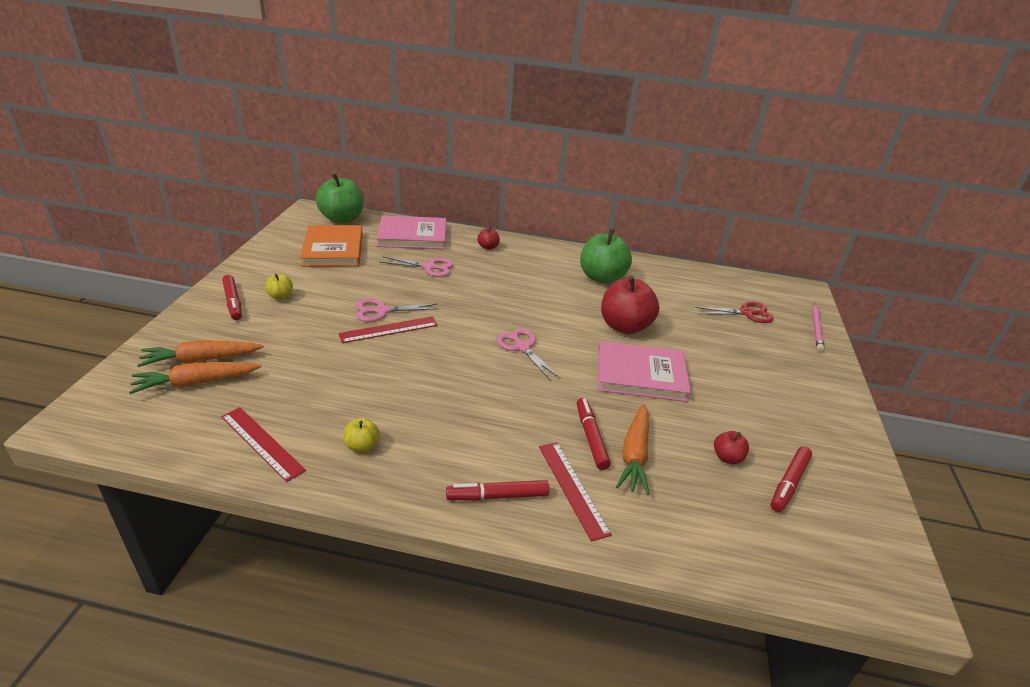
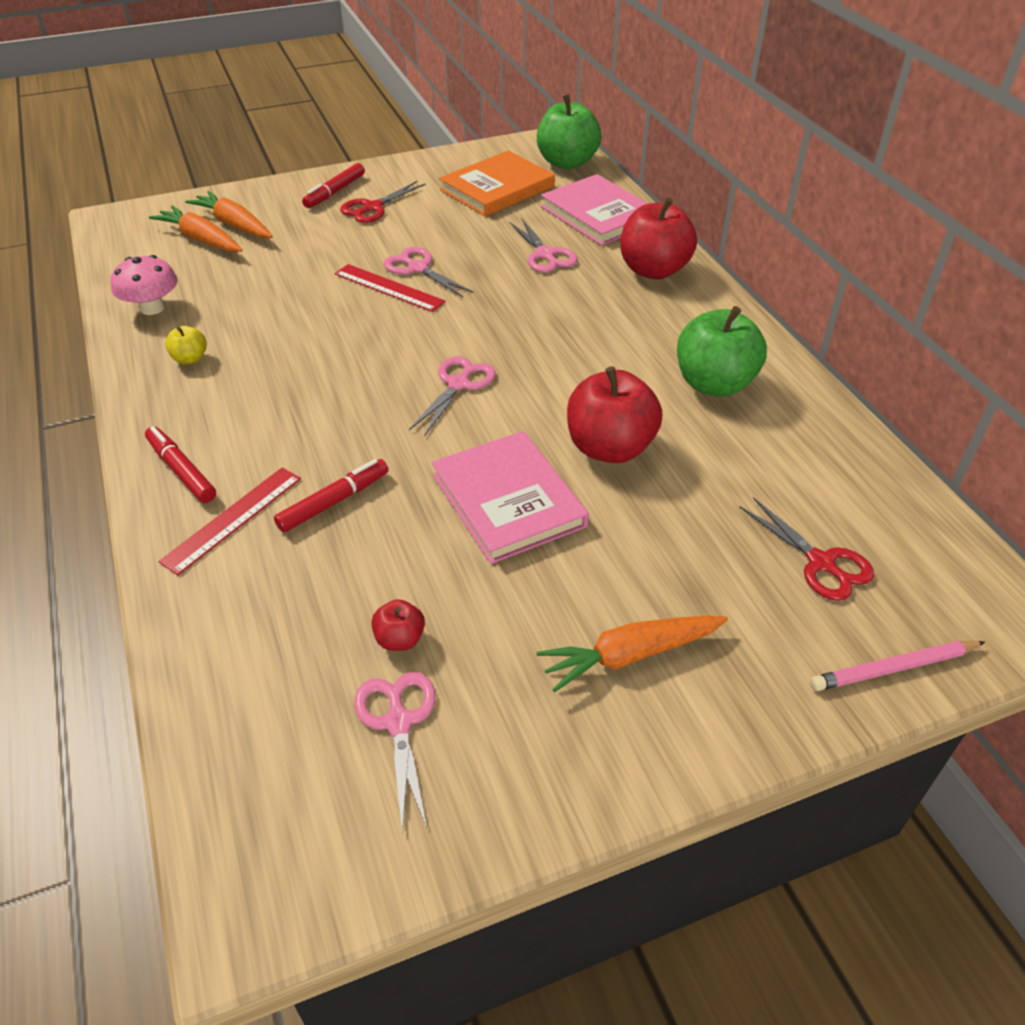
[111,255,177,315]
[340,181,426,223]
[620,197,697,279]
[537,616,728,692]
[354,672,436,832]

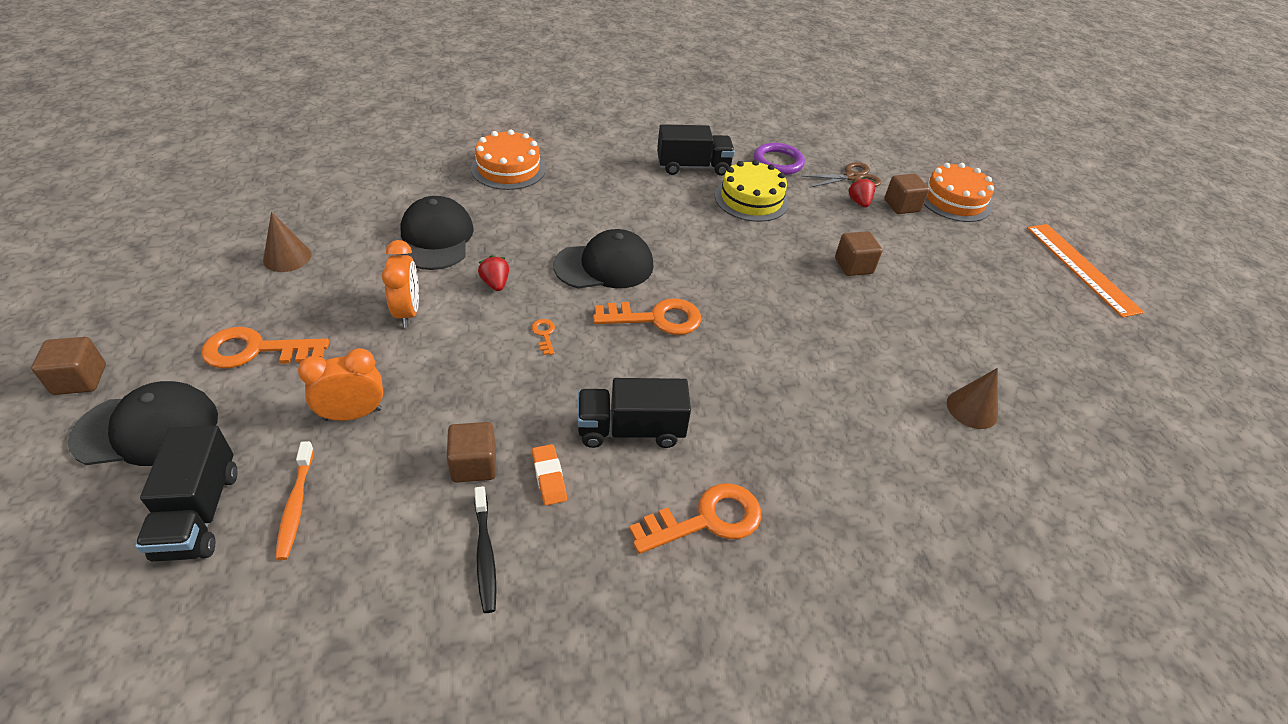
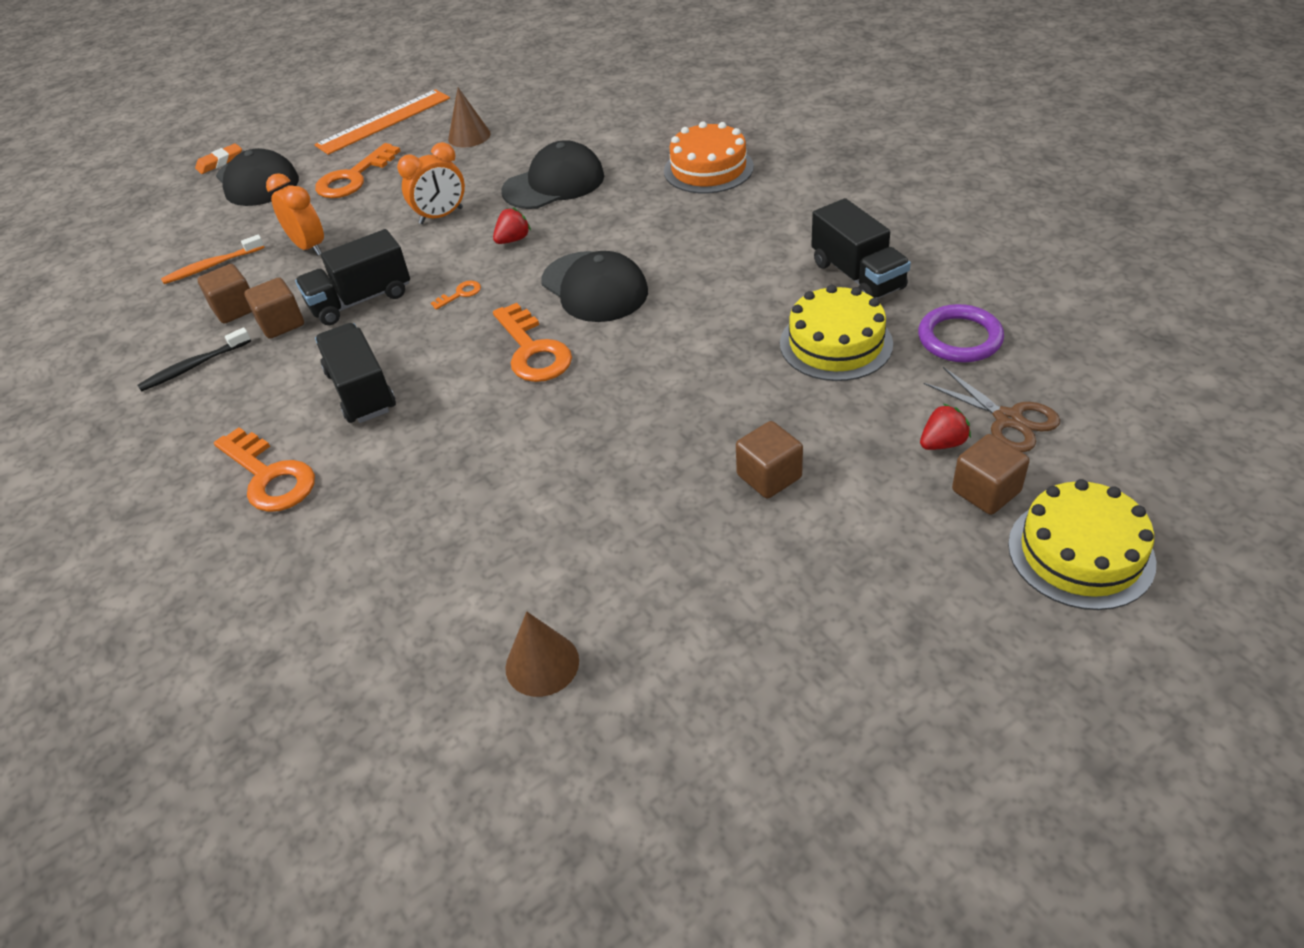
[197,264,252,324]
[295,229,410,325]
[315,143,400,198]
[195,143,242,174]
[1008,479,1156,610]
[315,89,450,155]

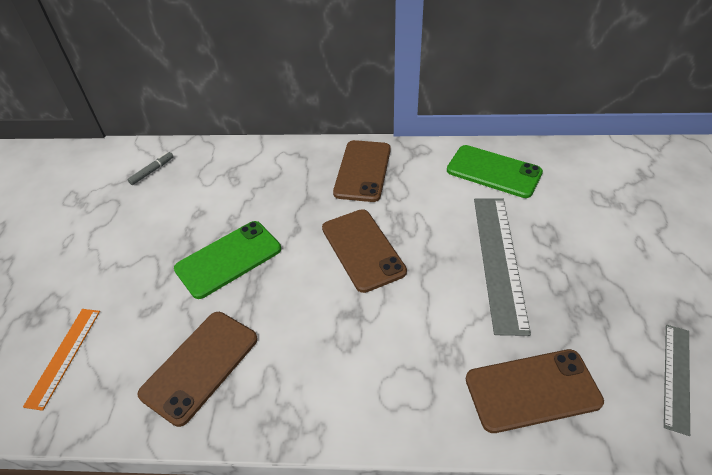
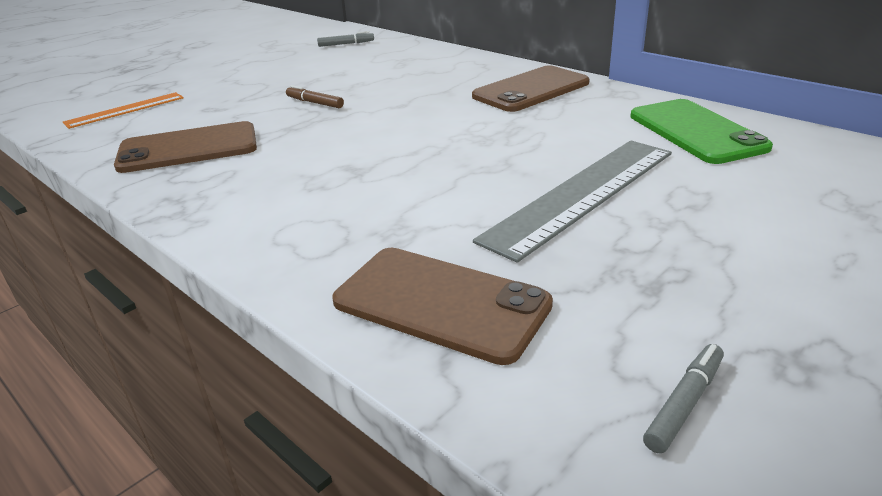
[286,85,344,108]
[322,209,407,293] (first image)
[643,344,724,453]

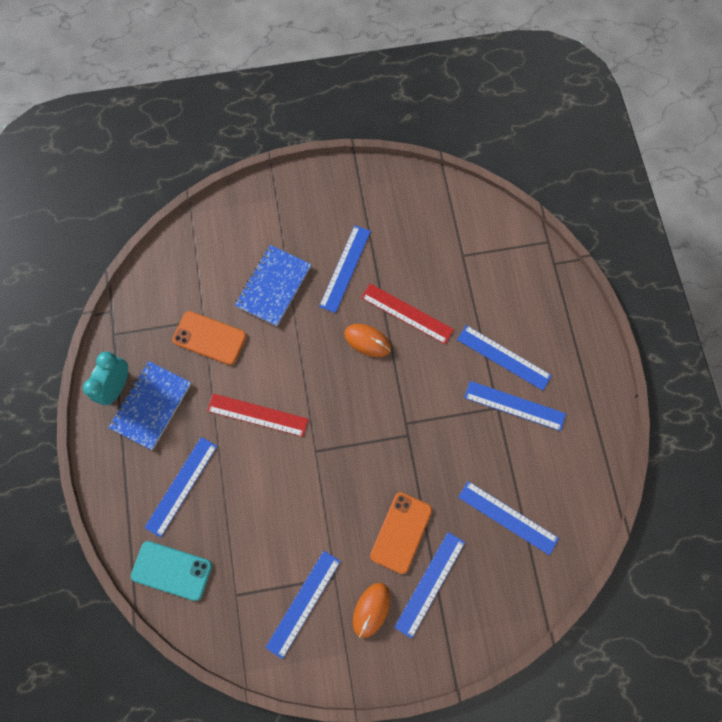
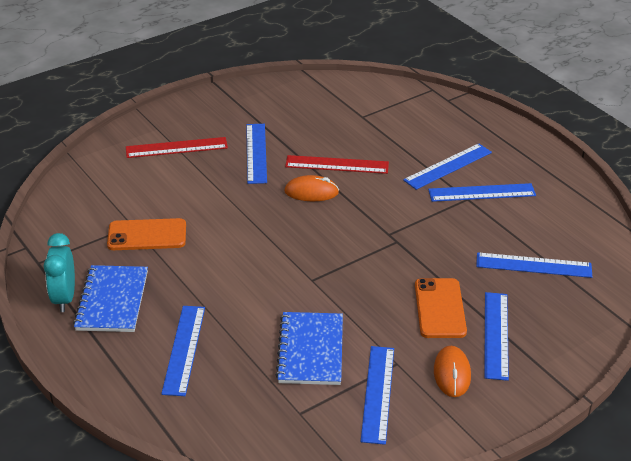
[131,541,212,601] (first image)
[126,137,228,158]
[276,312,343,385]
[403,143,492,190]

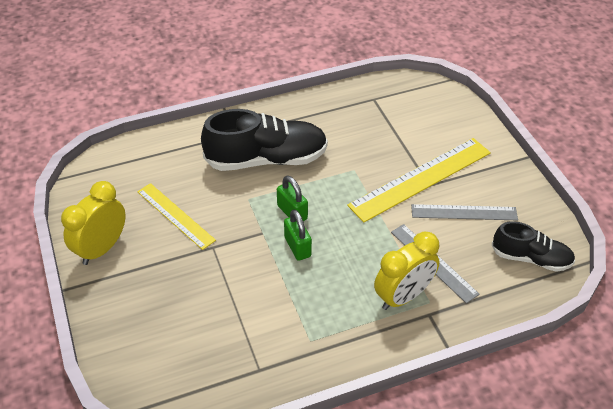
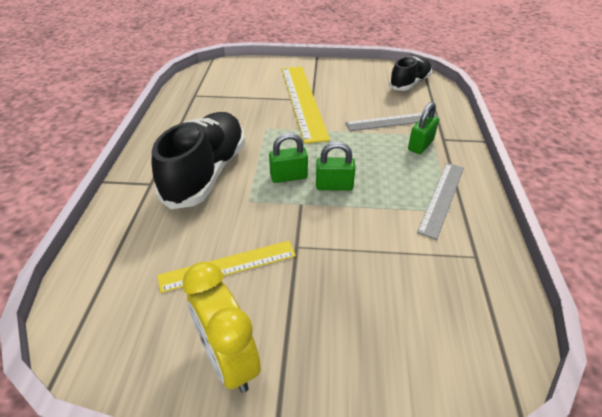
[408,102,439,154]
[417,163,464,240]

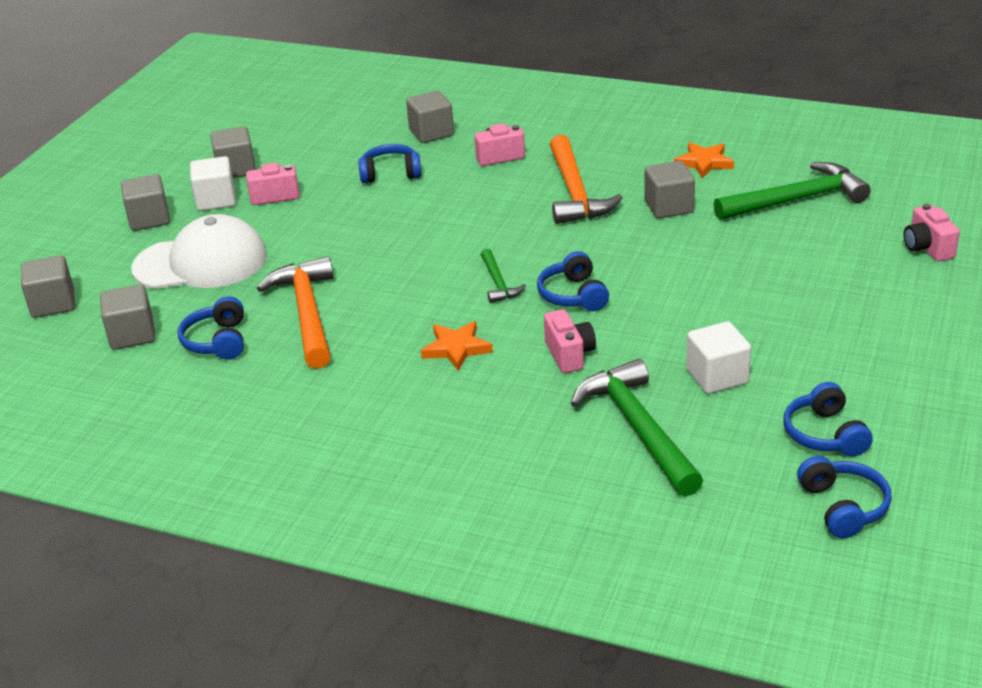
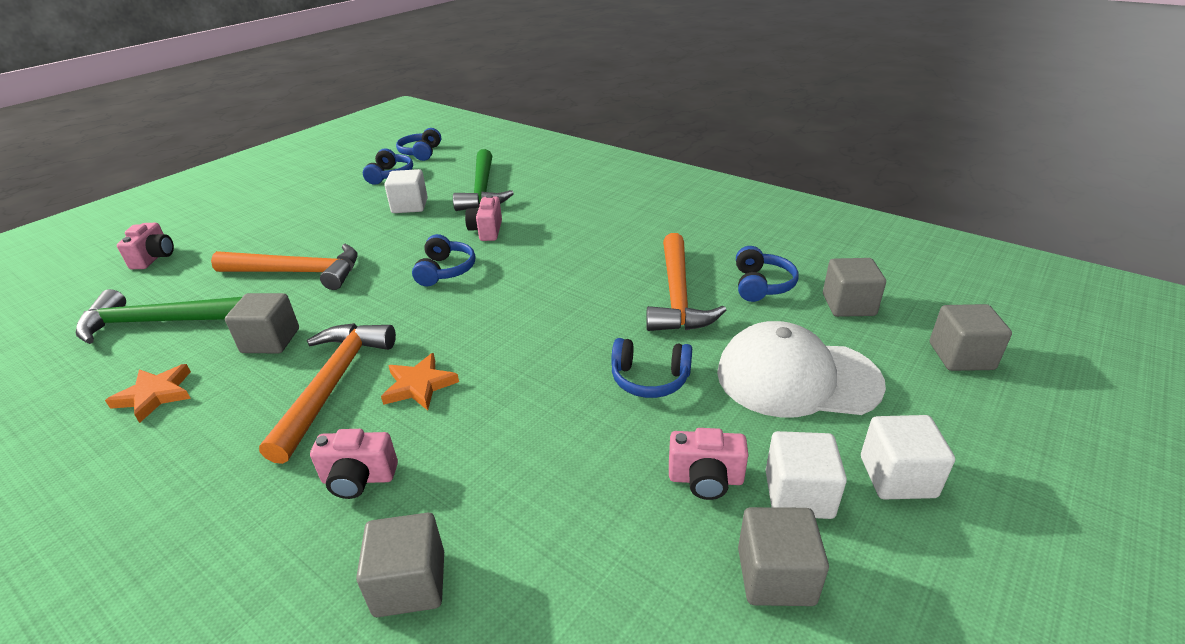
[861,415,955,499]
[611,338,692,398]
[381,353,459,410]
[481,249,526,303] (first image)
[211,244,358,290]

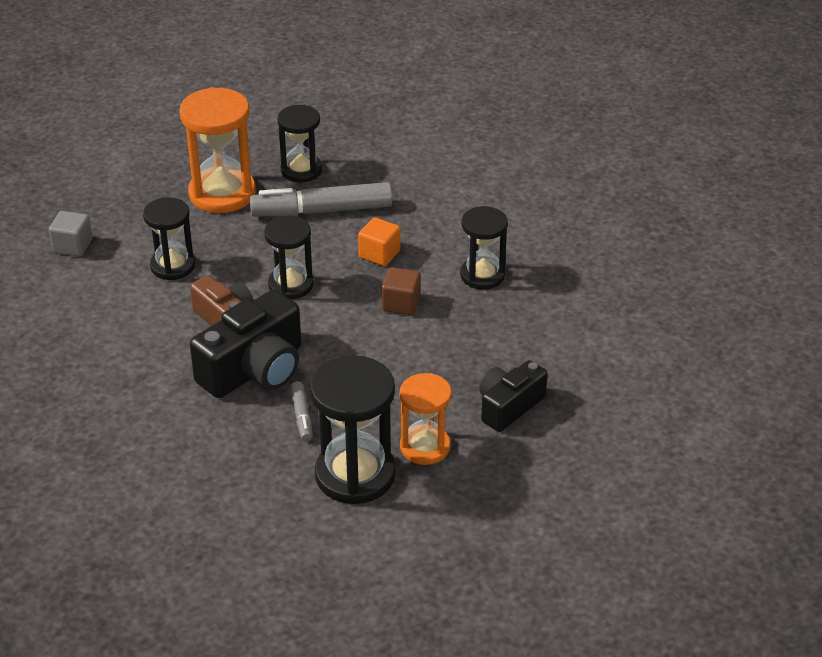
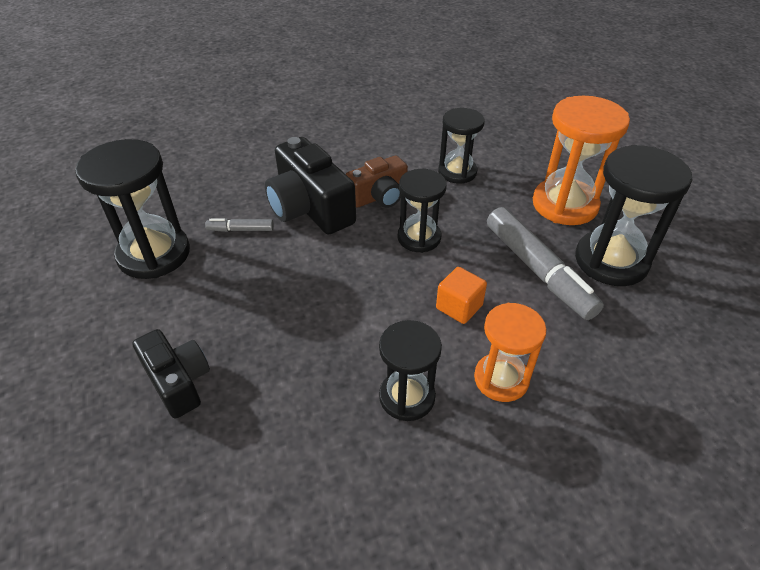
[49,211,93,257] (first image)
[487,207,604,320]
[575,145,693,286]
[382,267,421,315] (first image)
[474,303,547,402]

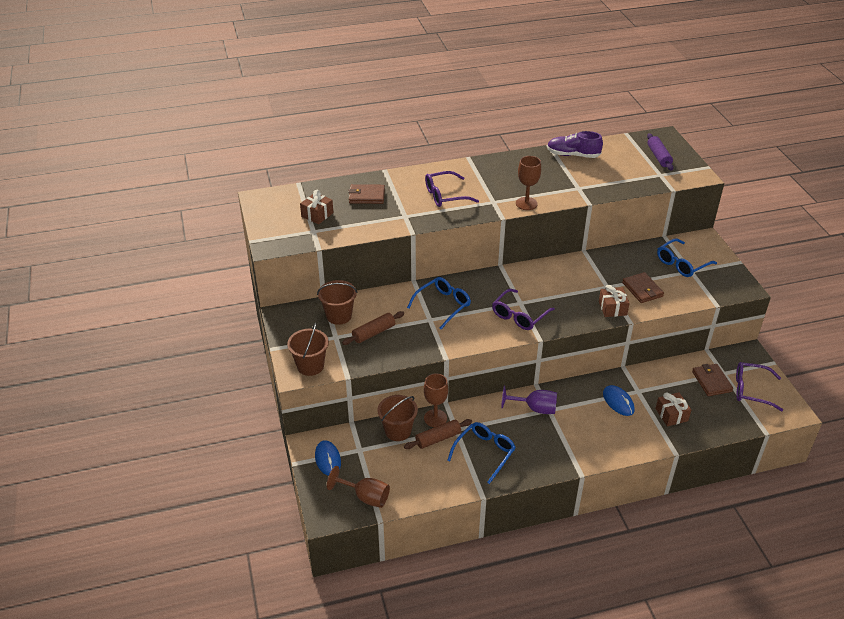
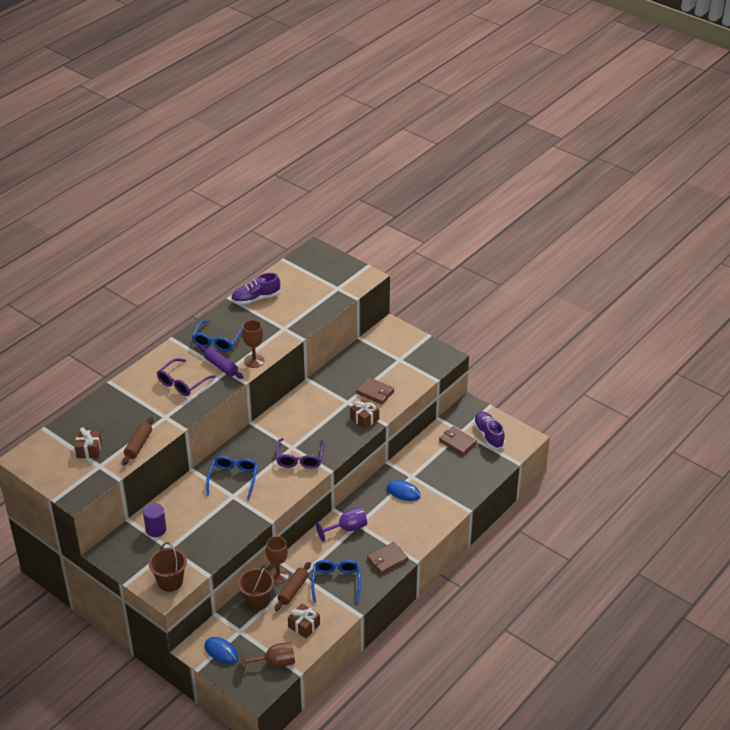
[143,503,166,537]
[122,417,153,465]
[367,542,408,575]
[199,346,243,379]
[288,603,320,638]
[192,320,242,352]
[473,411,505,449]

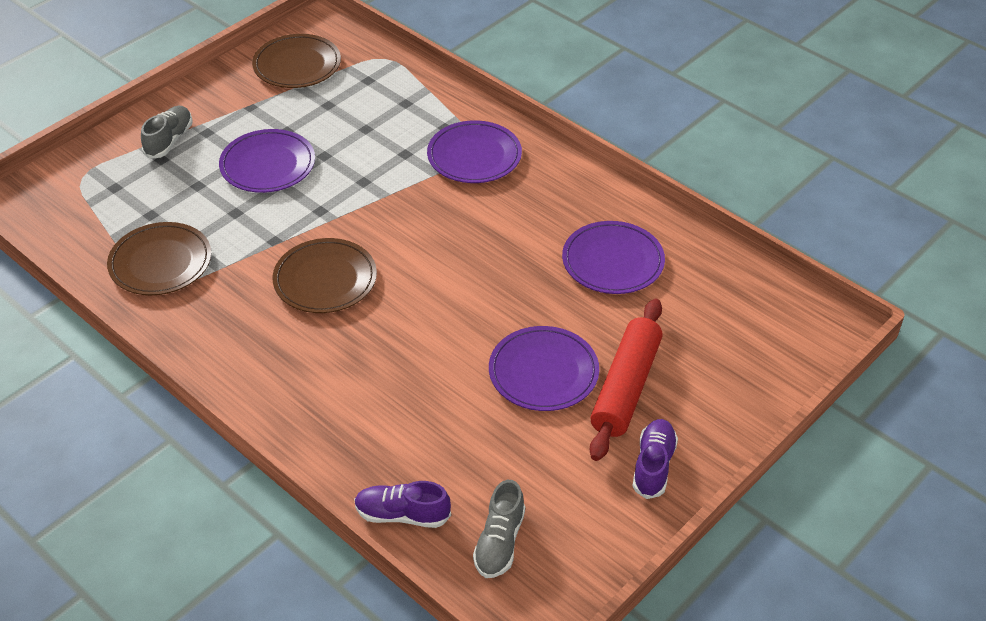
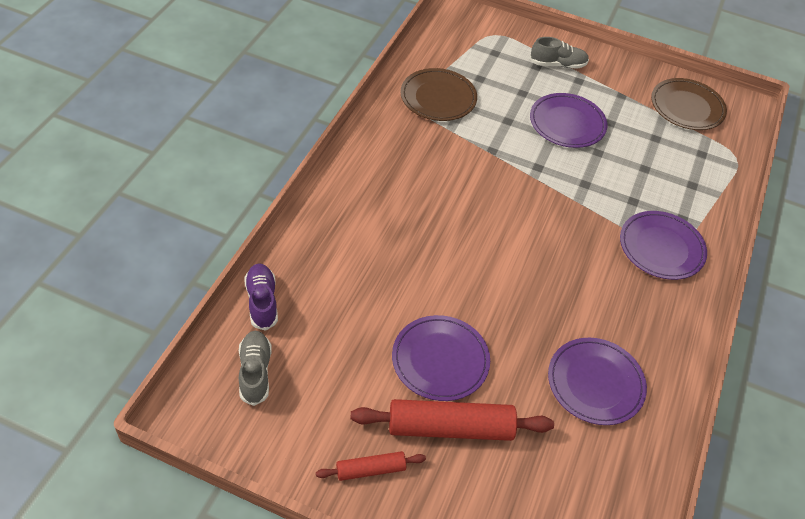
[272,238,377,313] (first image)
[239,331,272,406]
[316,451,426,481]

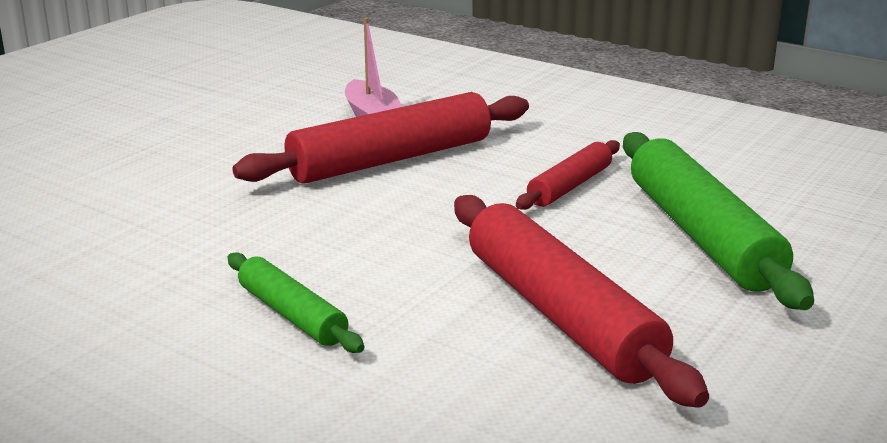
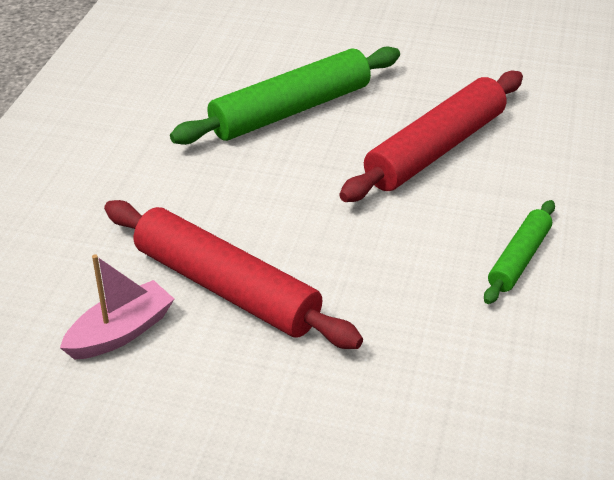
[516,140,620,210] (first image)

